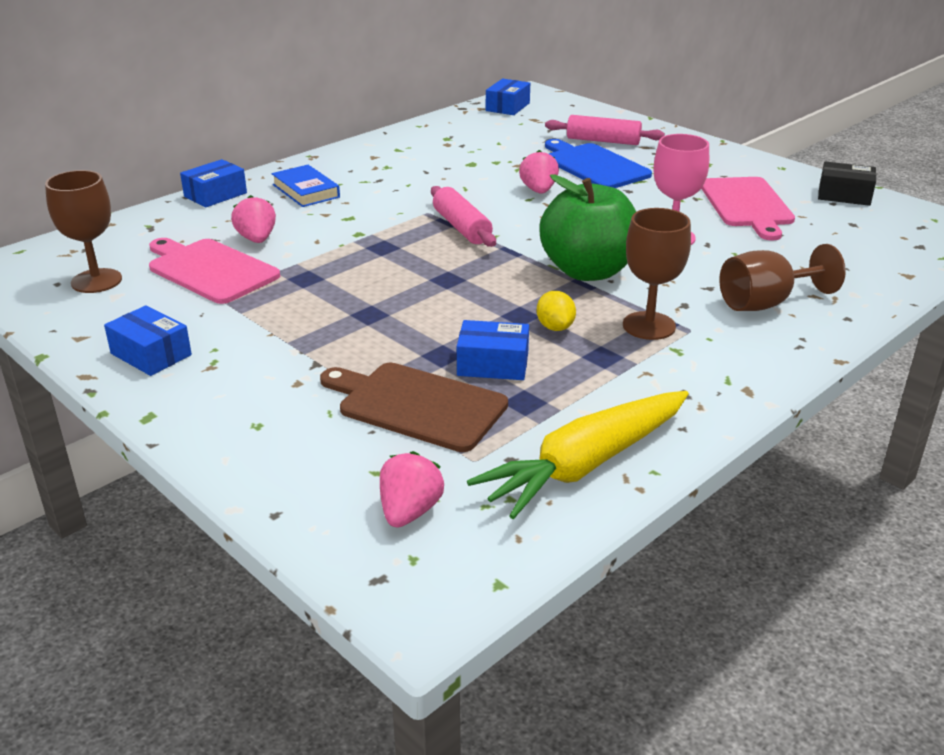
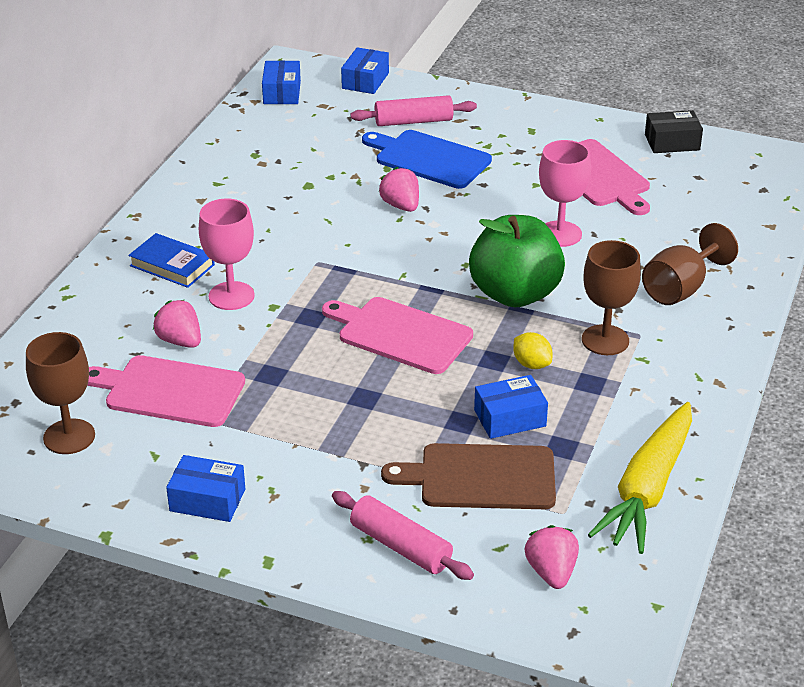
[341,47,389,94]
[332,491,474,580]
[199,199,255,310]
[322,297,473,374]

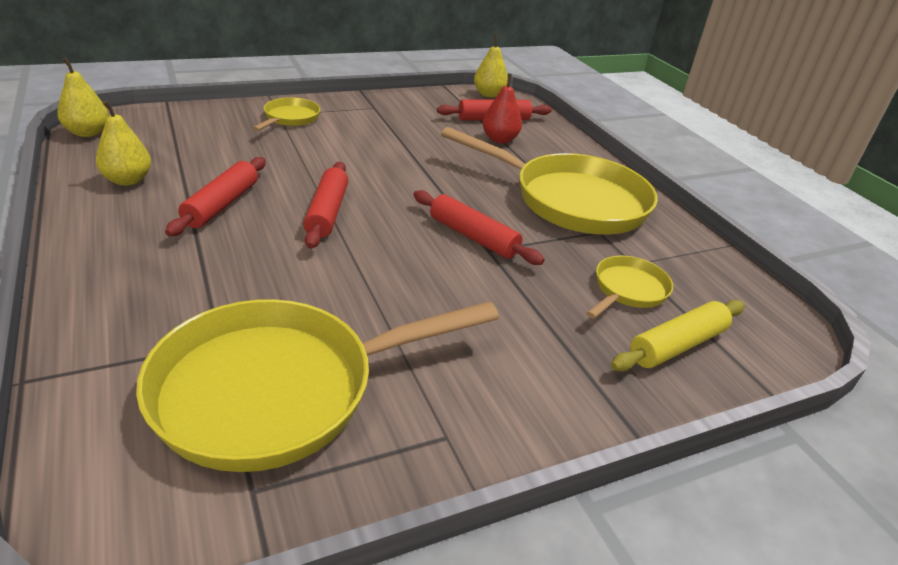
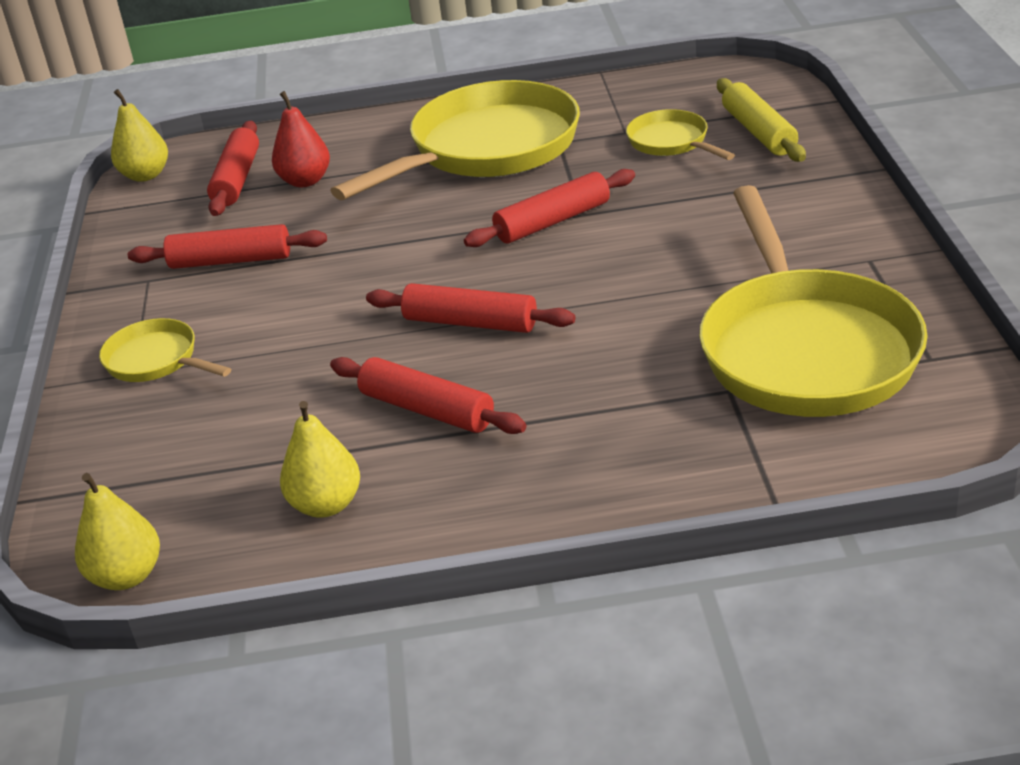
[128,224,327,269]

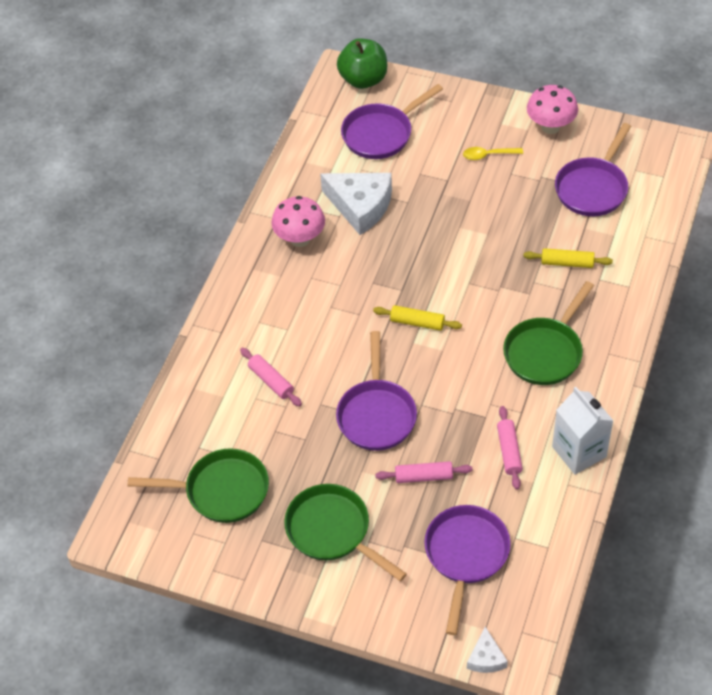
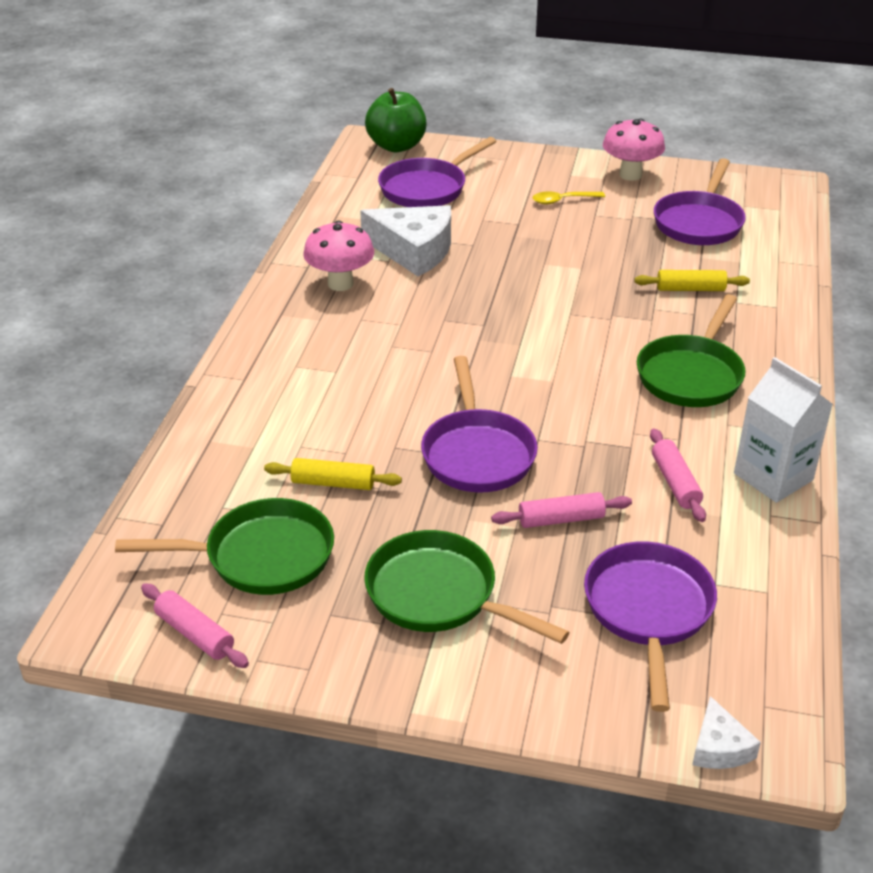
[141,583,249,668]
[264,458,402,490]

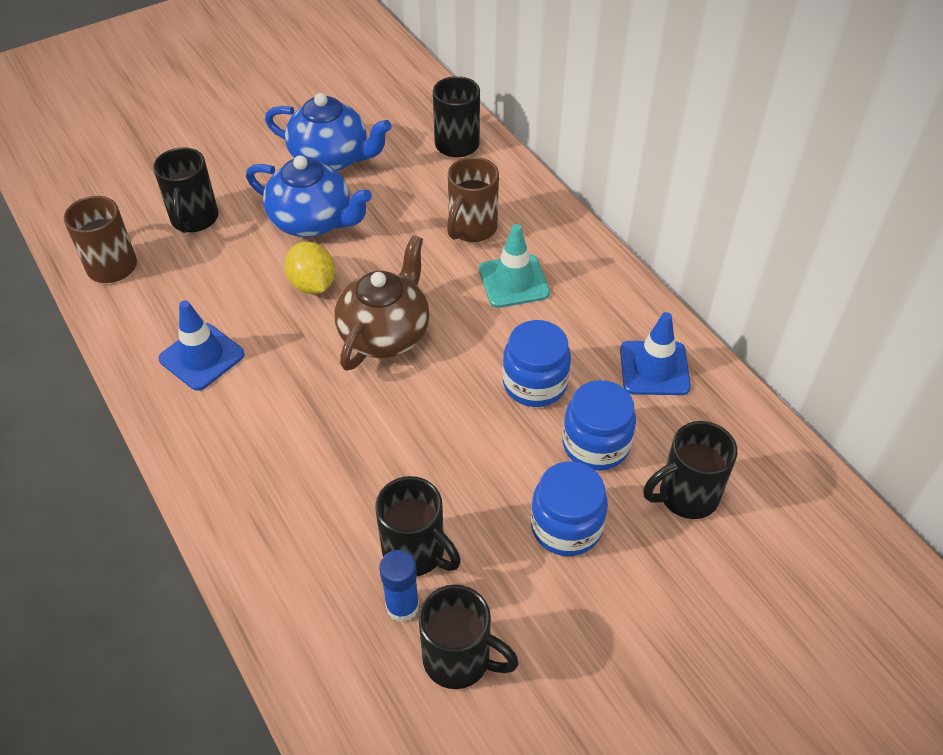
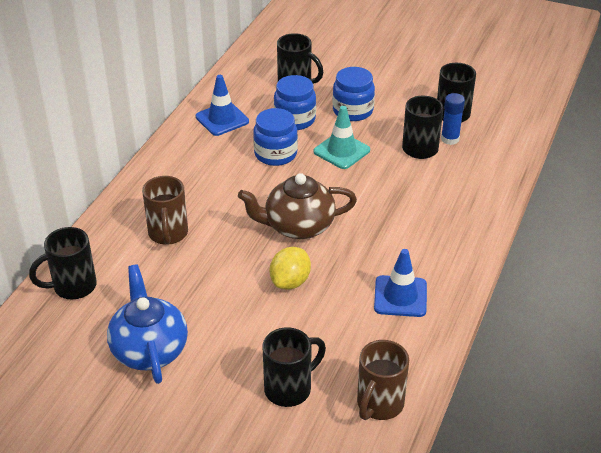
[246,155,372,237] (first image)
[142,176,188,245]
[313,106,370,169]

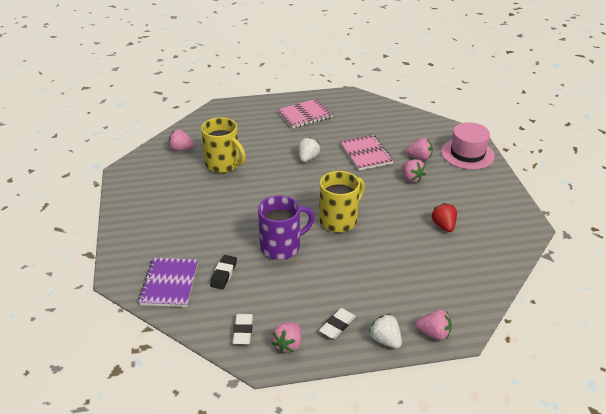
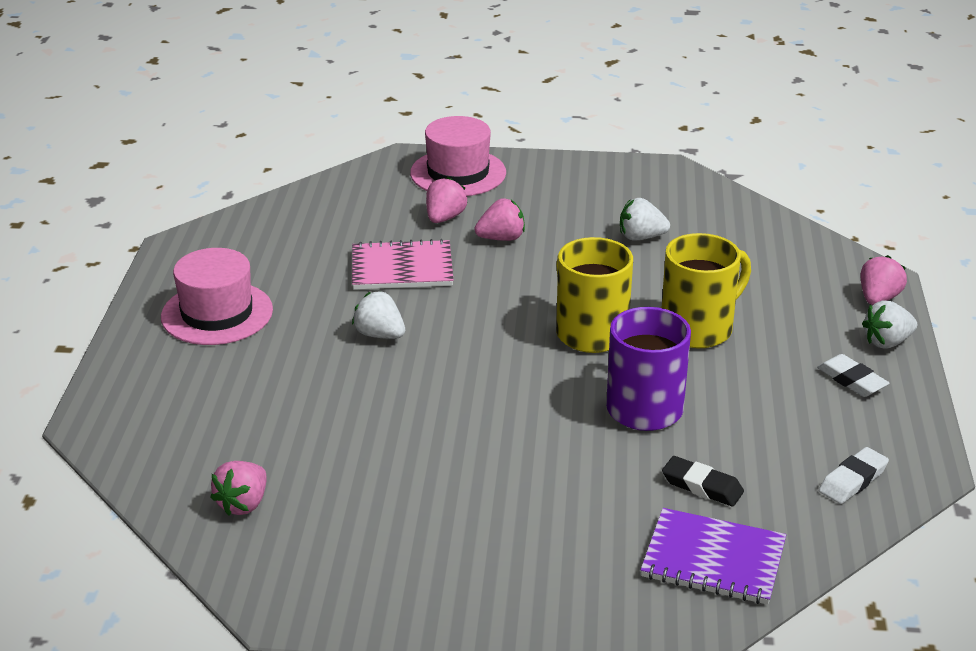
[662,233,751,348]
[819,447,889,504]
[271,322,302,353] (first image)
[161,248,273,345]
[620,198,670,240]

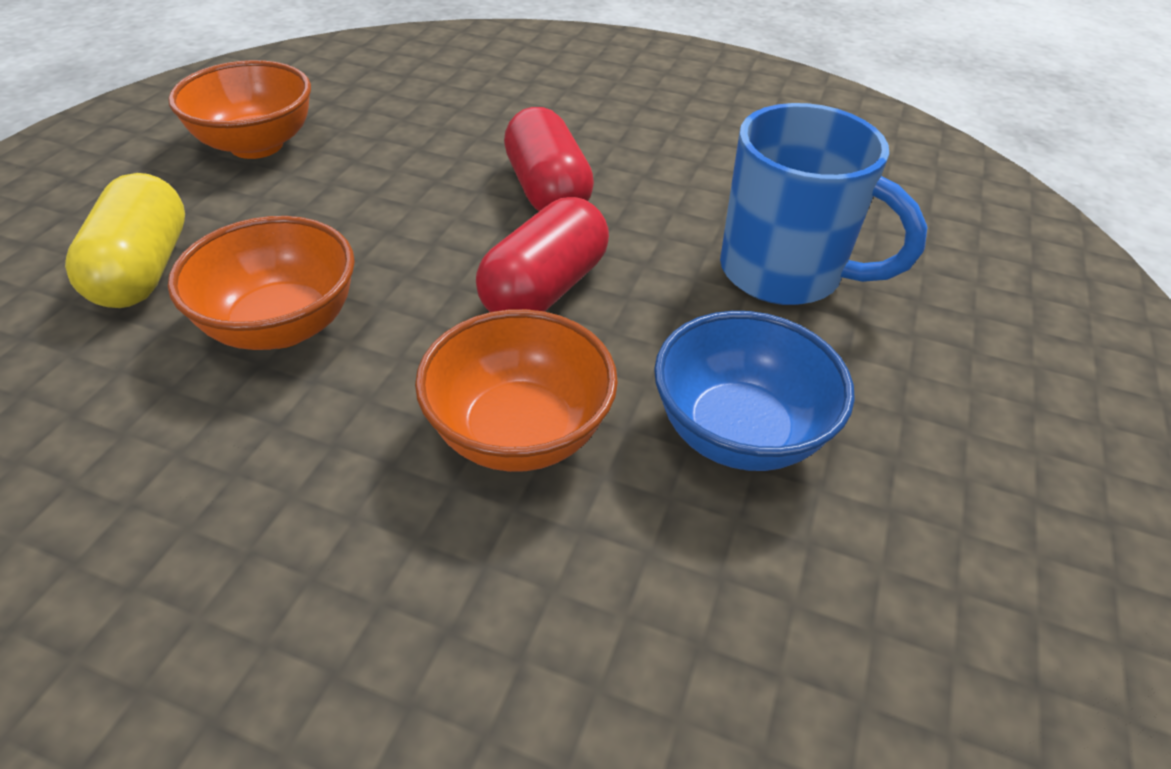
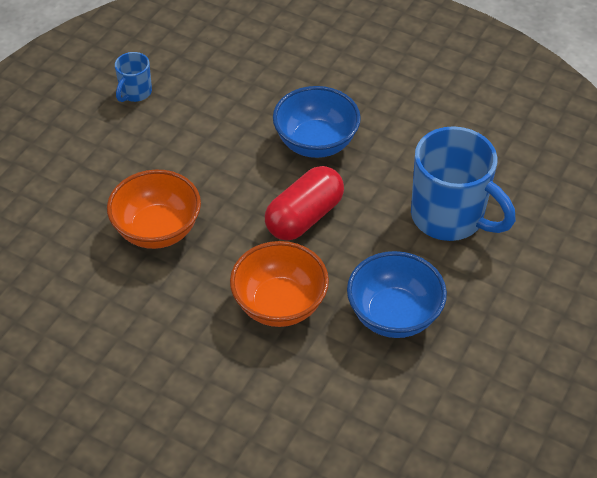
[65,173,185,308] (first image)
[115,52,152,102]
[273,86,361,158]

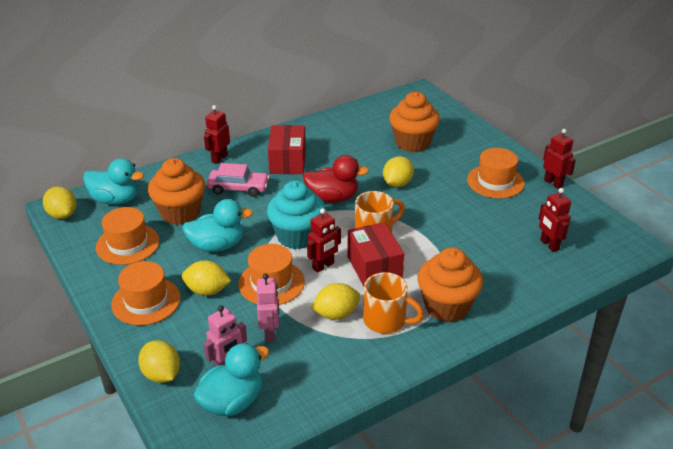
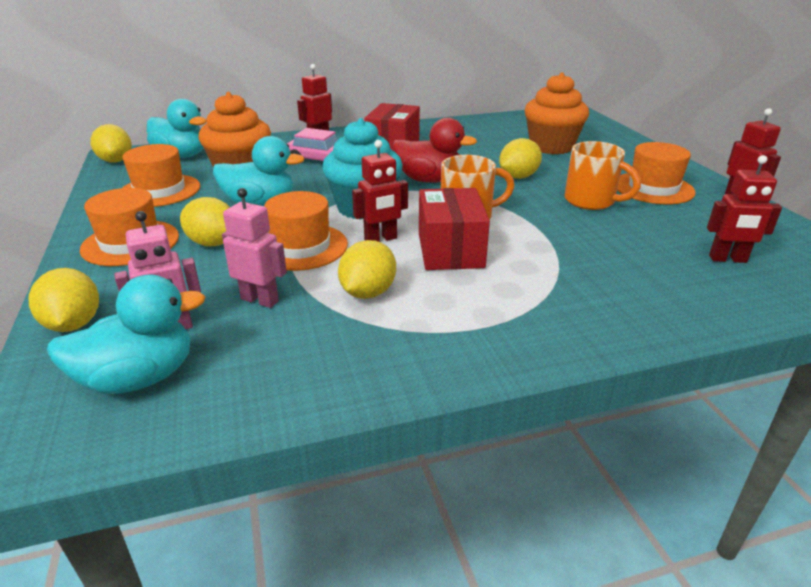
[222,188,287,308]
[338,240,396,299]
[564,141,641,210]
[417,247,483,322] (first image)
[707,155,782,263]

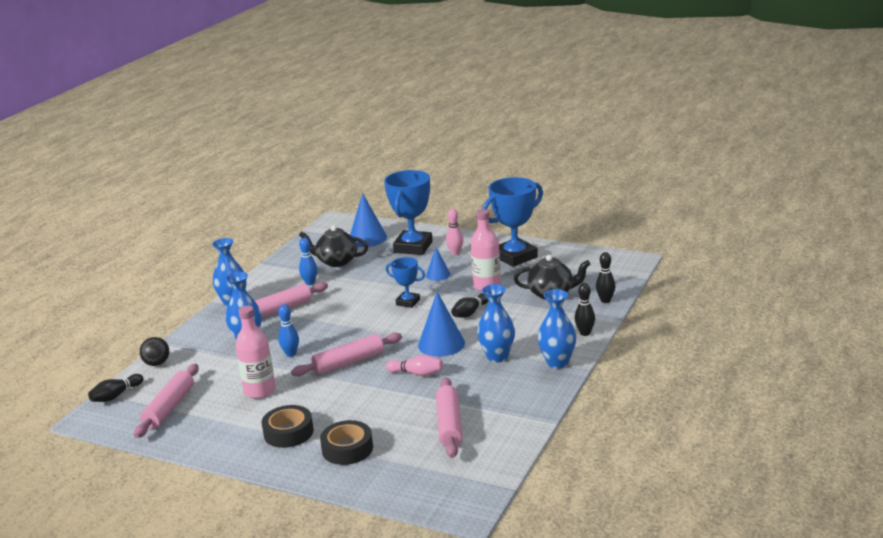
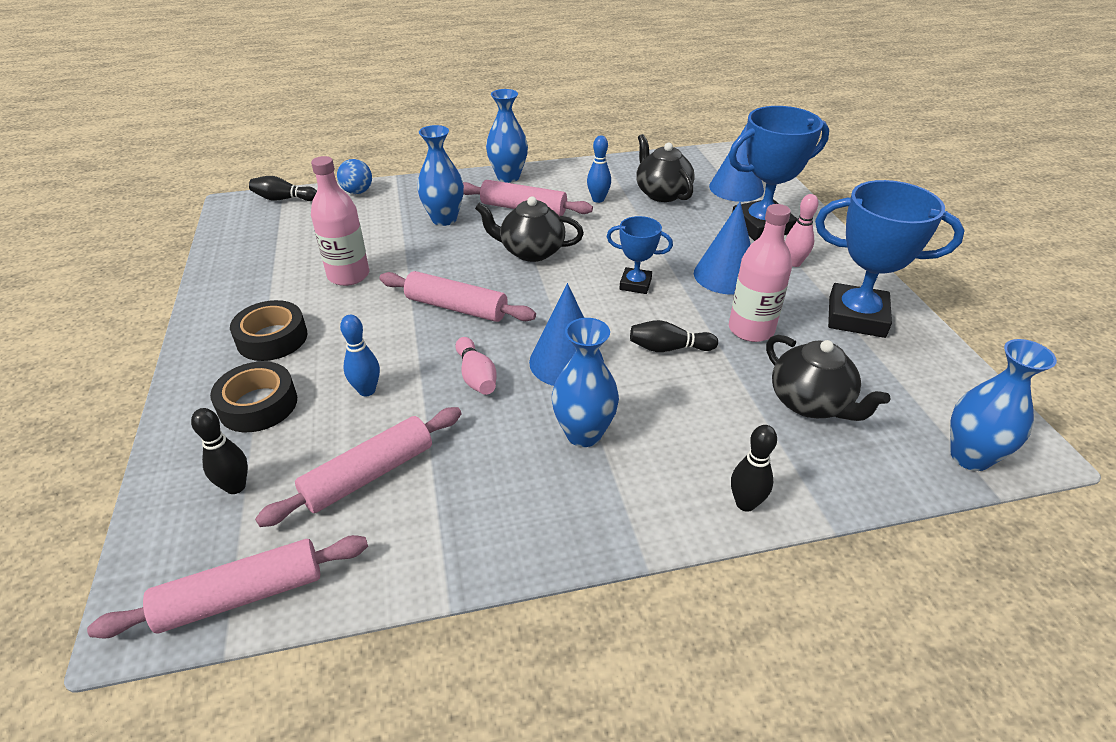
[87,535,368,639]
[337,159,372,194]
[340,315,380,396]
[607,216,673,294]
[694,202,751,295]
[950,339,1057,471]
[191,408,248,494]
[475,196,584,262]

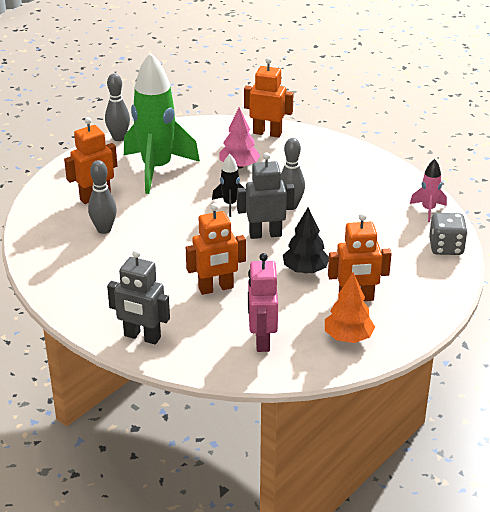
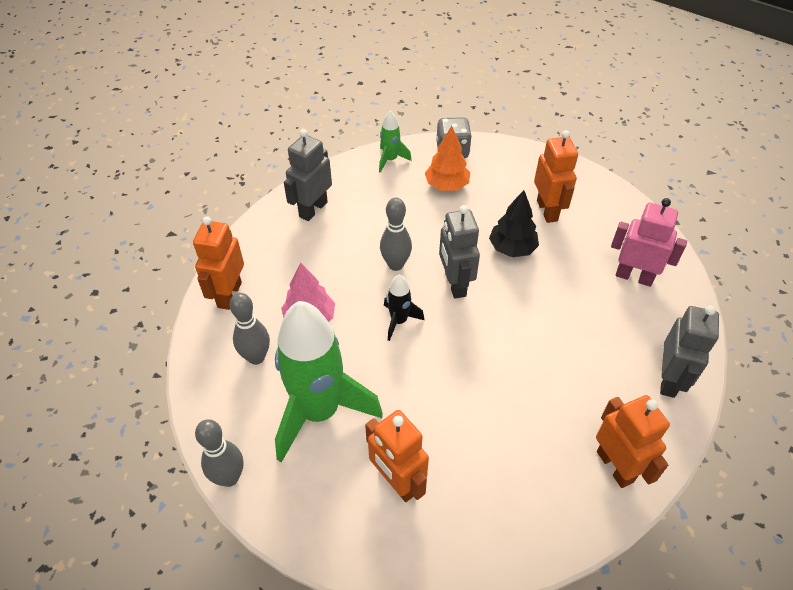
[230,293,270,365]
[596,395,670,488]
[611,198,687,287]
[425,126,470,191]
[379,110,412,173]
[284,129,332,221]

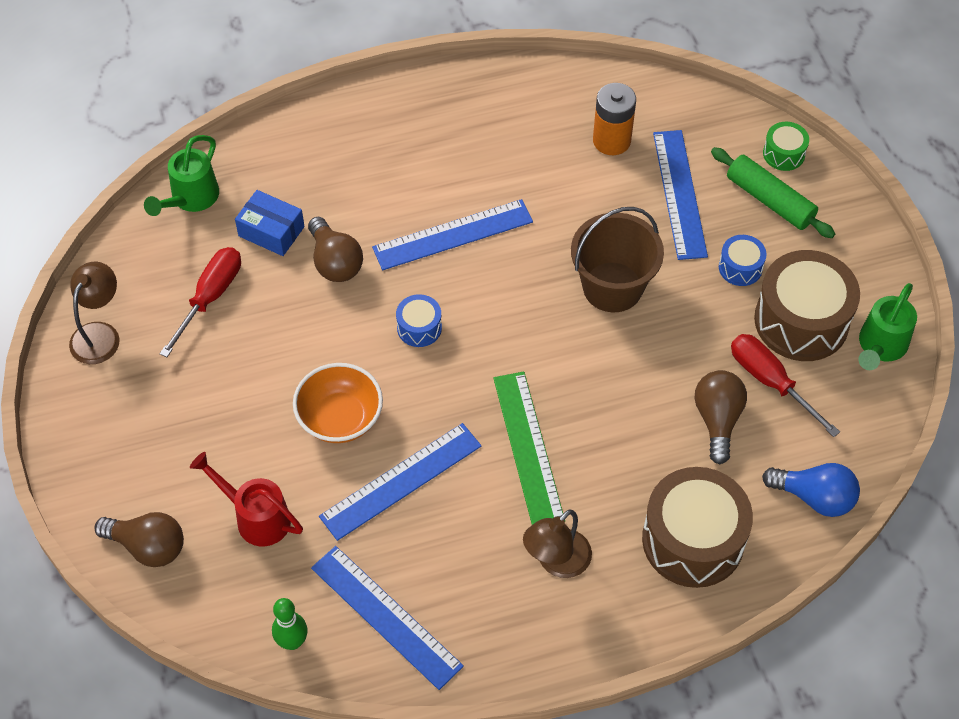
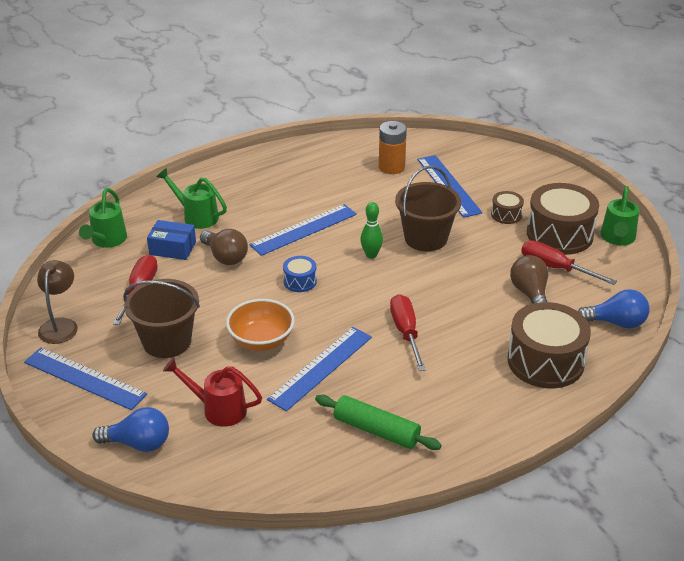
[92,407,169,452]
[360,202,383,259]
[24,347,147,410]
[390,294,426,371]
[523,509,592,578] (first image)
[315,395,442,450]
[491,191,524,224]
[763,122,809,171] (first image)
[123,279,200,358]
[156,168,227,229]

